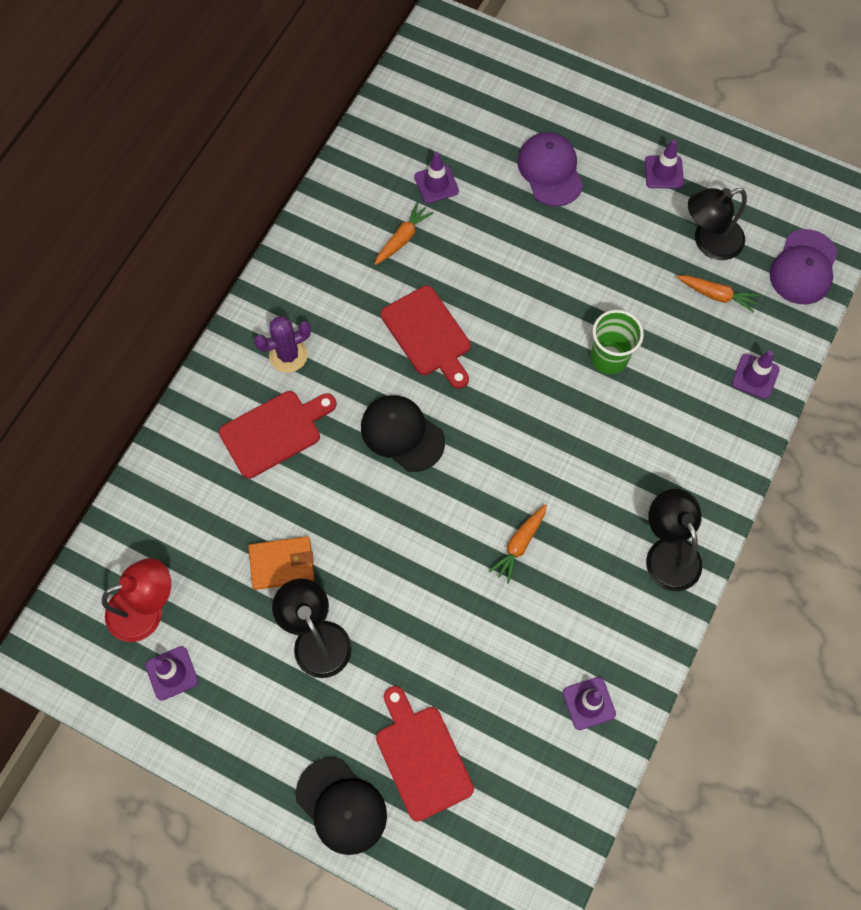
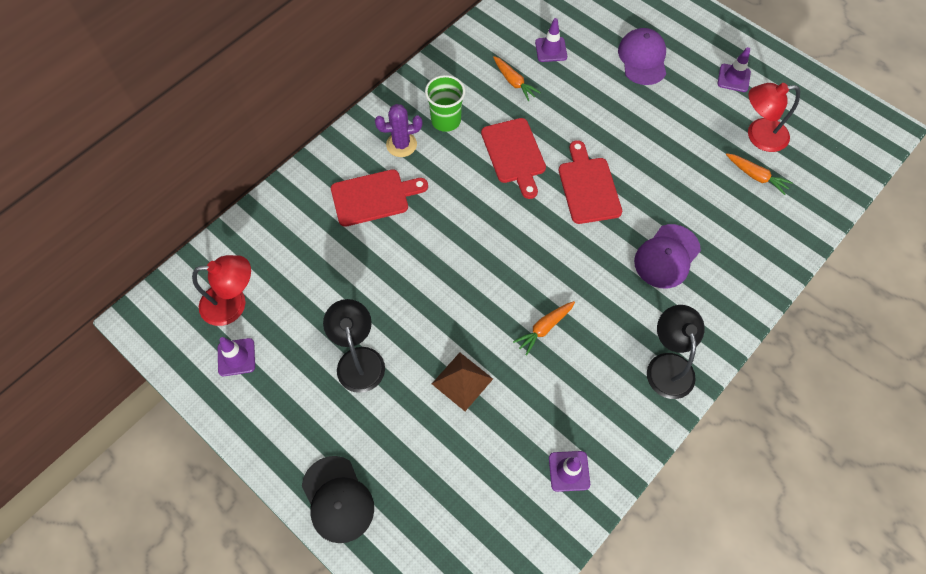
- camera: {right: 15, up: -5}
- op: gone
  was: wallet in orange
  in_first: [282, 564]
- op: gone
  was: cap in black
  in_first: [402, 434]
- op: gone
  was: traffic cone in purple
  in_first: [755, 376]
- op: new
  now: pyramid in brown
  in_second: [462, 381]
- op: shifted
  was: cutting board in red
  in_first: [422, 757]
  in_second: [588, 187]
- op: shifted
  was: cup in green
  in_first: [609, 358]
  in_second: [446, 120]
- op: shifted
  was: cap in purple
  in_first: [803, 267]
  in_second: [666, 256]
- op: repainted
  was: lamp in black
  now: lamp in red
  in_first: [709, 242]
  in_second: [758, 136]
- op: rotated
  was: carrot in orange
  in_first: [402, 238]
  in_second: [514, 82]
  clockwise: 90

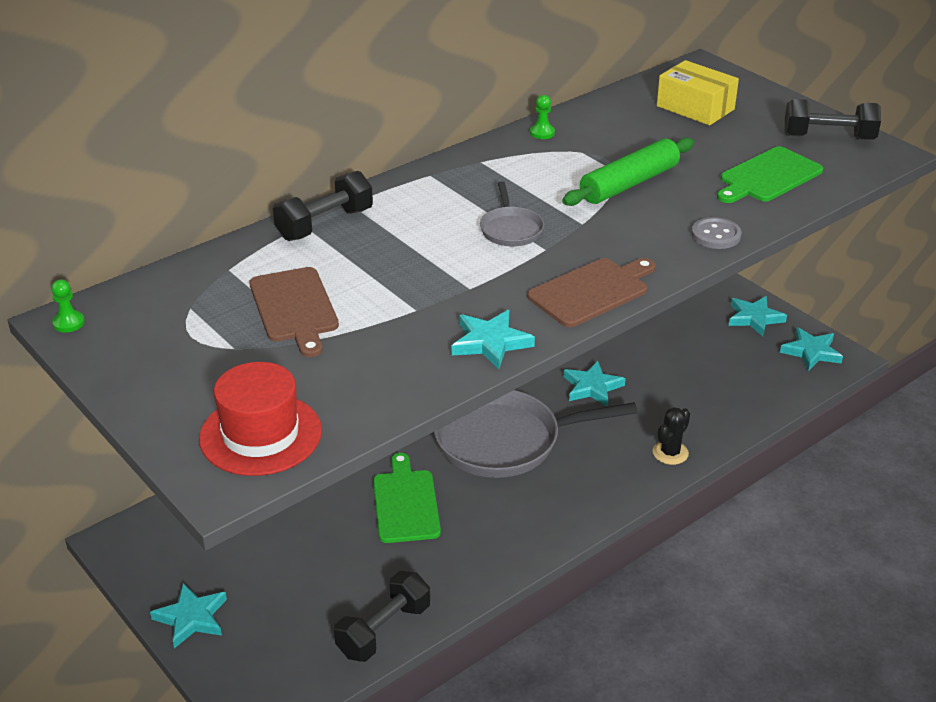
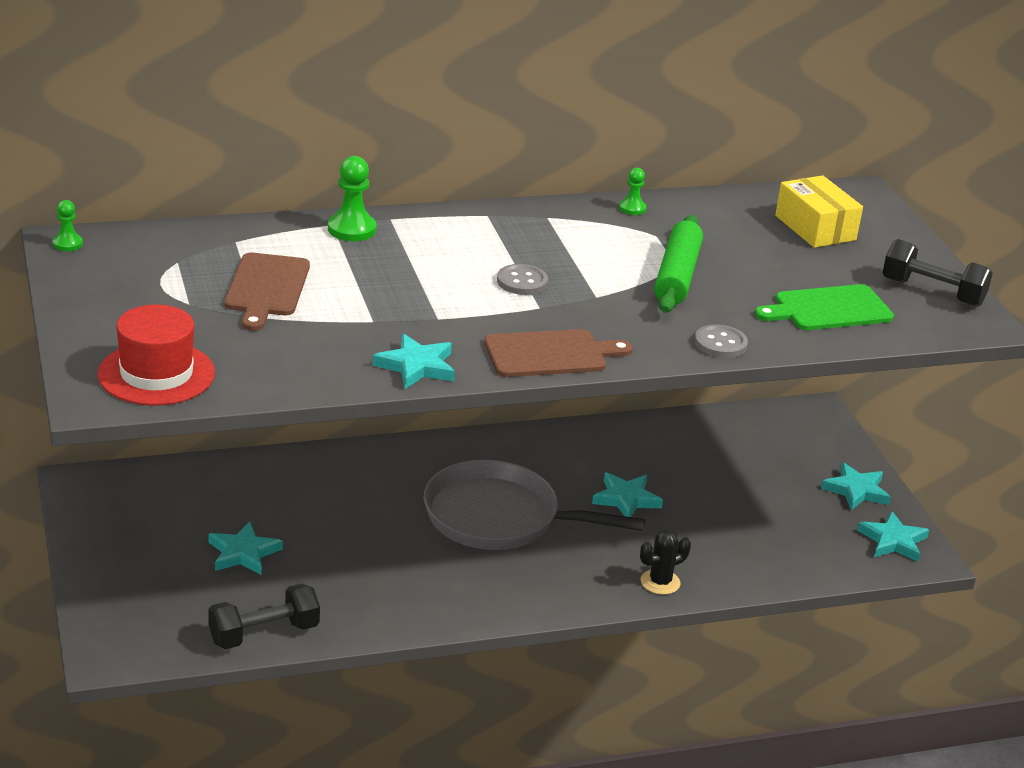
- camera: {right: 20, up: -5}
- op: gone
  was: cutting board in green
  in_first: [406, 503]
- op: shifted
  was: star in turquoise
  in_first: [191, 618]
  in_second: [243, 553]
- op: swapped
  was: dumbbell in black
  now: pawn in green
  in_first: [325, 224]
  in_second: [352, 229]
- op: swapped
  was: pan in grey
  now: button in grey
  in_first: [510, 229]
  in_second: [522, 282]
- op: rotated
  was: rolling pin in green
  in_first: [629, 184]
  in_second: [677, 276]
  clockwise: -60

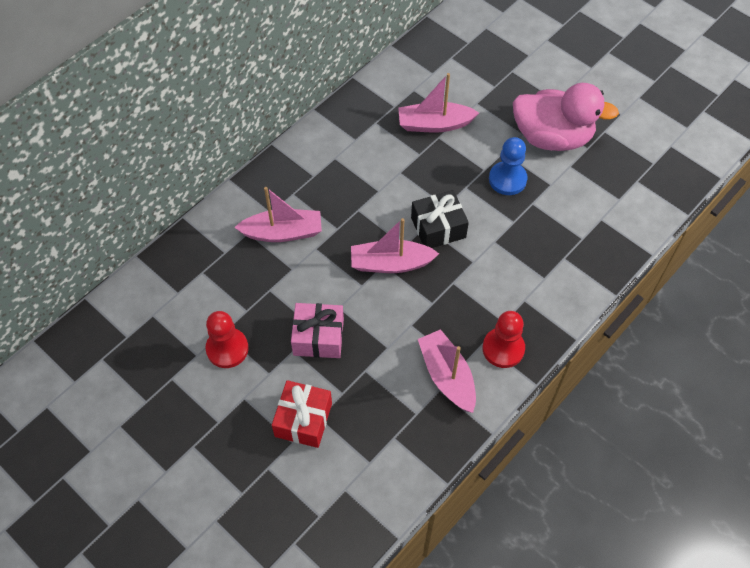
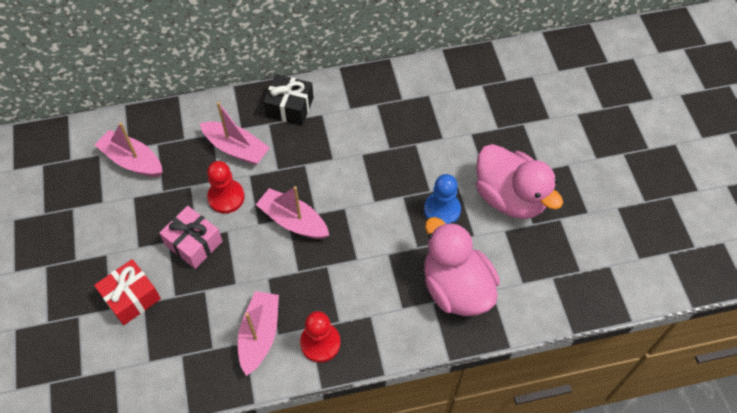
- camera: {right: 35, up: 0}
- op: new
  now: duck in pink
  in_second: [456, 288]
- op: shifted
  was: pawn in red
  in_first: [227, 349]
  in_second: [226, 197]
- op: shifted
  was: boat in pink
  in_first: [434, 124]
  in_second: [132, 161]
- op: shifted
  was: gift in black
  in_first: [438, 228]
  in_second: [290, 107]

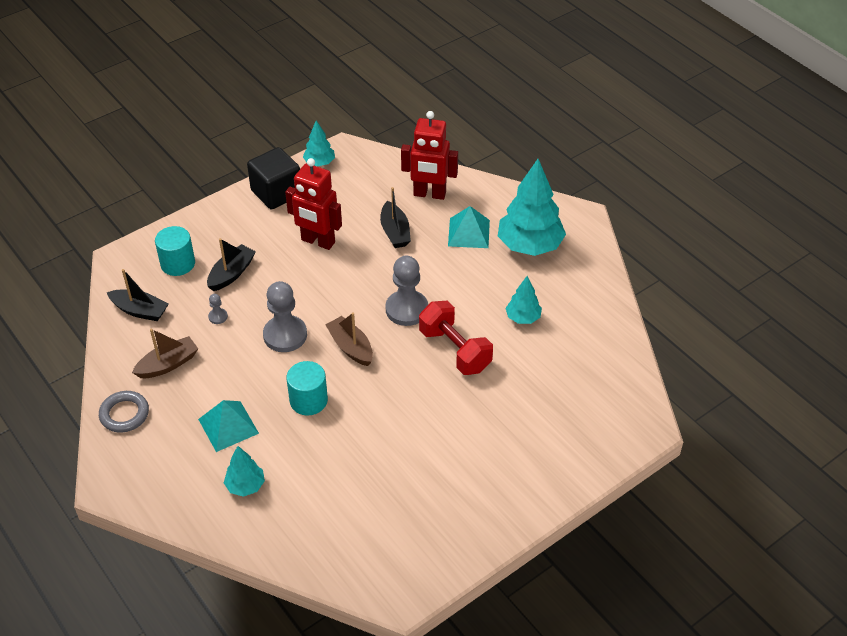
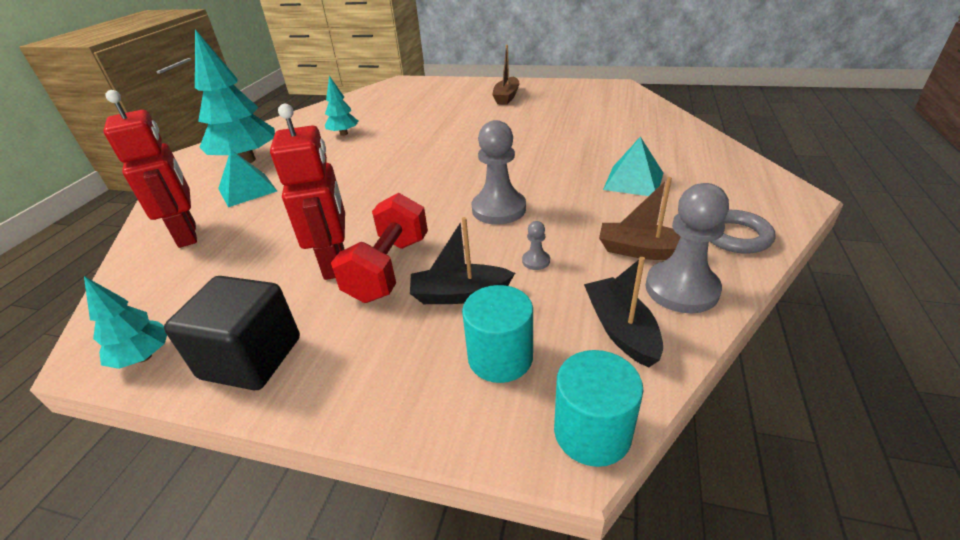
- camera: {right: -125, up: -10}
- op: gone
  was: tree in turquoise
  in_first: [245, 486]
- op: gone
  was: boat in black
  in_first: [395, 232]
- op: shifted
  was: cylinder in turquoise
  in_first: [308, 400]
  in_second: [592, 432]
- op: shifted
  was: boat in brown
  in_first: [351, 347]
  in_second: [506, 97]
- op: shifted
  was: pawn in grey
  in_first: [407, 309]
  in_second: [681, 289]
- op: shifted
  was: dumbbell in red
  in_first: [455, 350]
  in_second: [389, 269]

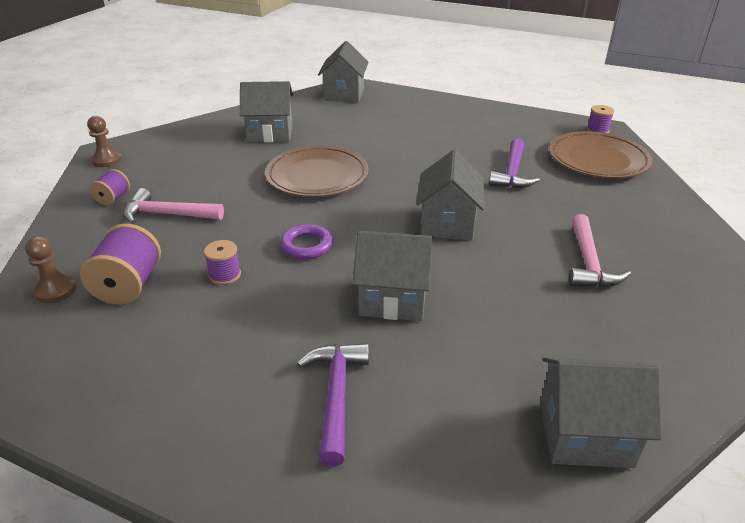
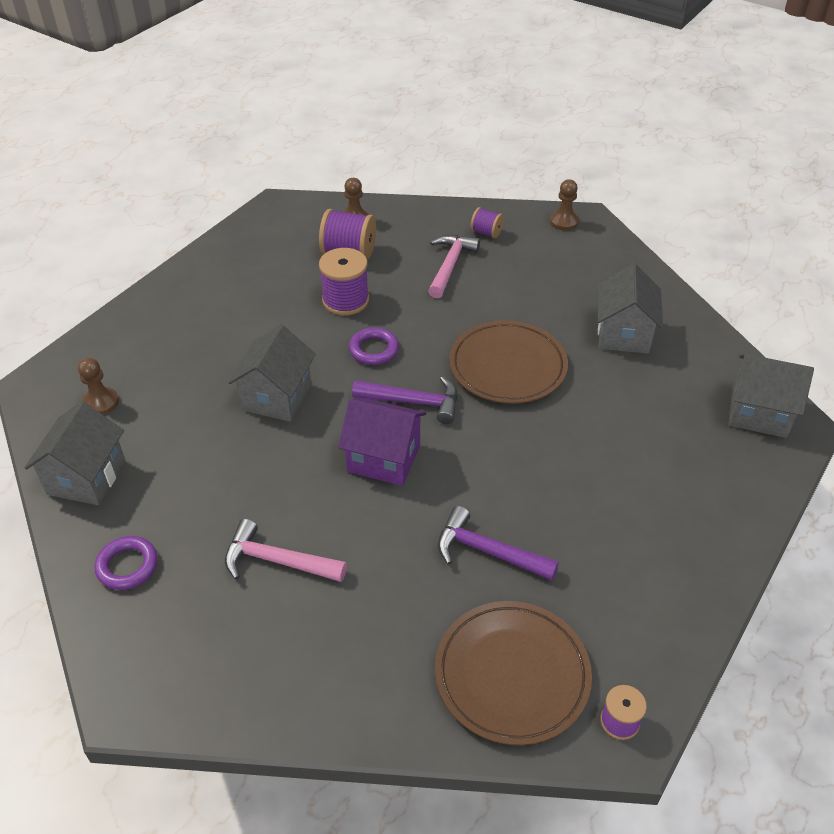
- camera: {right: 100, up: 10}
- op: new
  now: pawn in brown
  in_second: [101, 402]
- op: new
  now: ring in purple
  in_second: [127, 566]
- op: shifted
  was: hammer in purple
  in_first: [336, 396]
  in_second: [413, 402]
- op: repainted
  was: house in grey
  now: house in purple
  in_first: [447, 224]
  in_second: [384, 458]
- op: scaled
  was: spool in purple
  in_first: [225, 275]
  in_second: [345, 300]
  ratio: 1.75

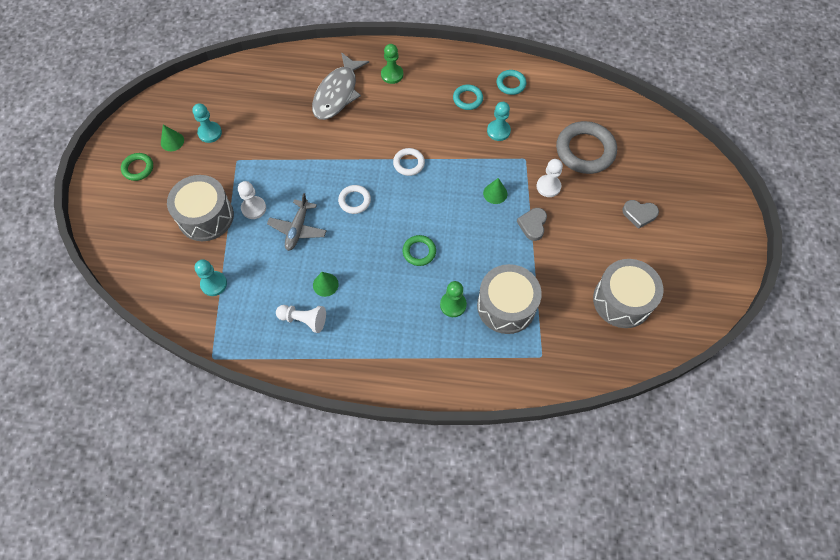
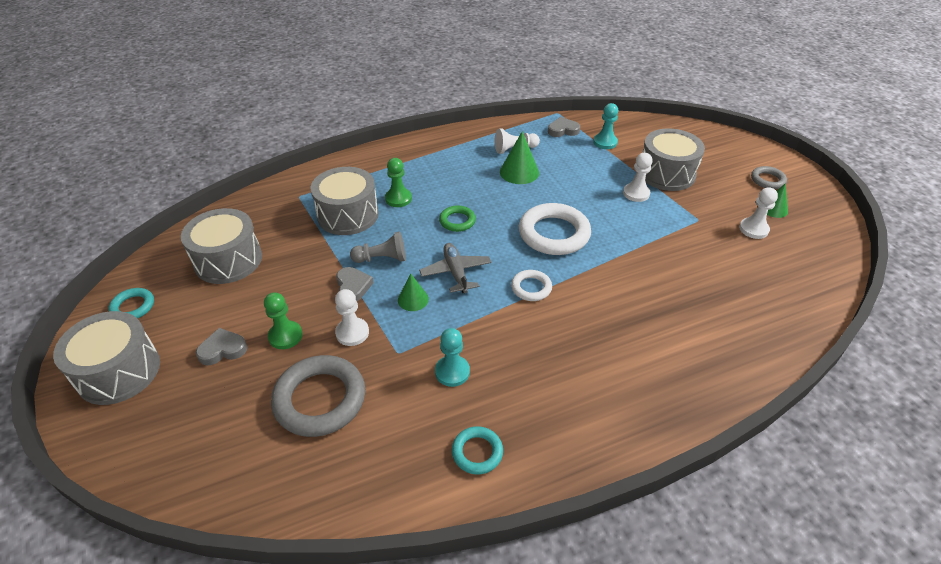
- camera: {right: 150, up: -20}
- op: gone
  was: fish in grey
  in_first: [337, 93]
- op: new
  now: drum in grey
  in_second: [119, 371]
- op: new
  now: pawn in grey
  in_second: [382, 258]
- op: new
  now: heart in grey
  in_second: [563, 130]
- op: shifted
  was: plane in grey
  in_first: [298, 229]
  in_second: [456, 272]
- op: shifted
  was: pawn in green
  in_first: [392, 75]
  in_second: [285, 336]
- op: shifted
  was: ring in turquoise
  in_first: [467, 99]
  in_second: [133, 307]
- op: repainted
  was: ring in green
  now: ring in grey
  in_first: [138, 168]
  in_second: [767, 180]
- op: repainted
  was: pawn in turquoise
  now: pawn in white
  in_first: [210, 133]
  in_second: [753, 229]
- op: scaled
  was: cone in green
  in_first: [325, 284]
  in_second: [519, 172]
  ratio: 1.59
- op: scaled
  was: ring in white
  in_first: [354, 201]
  in_second: [554, 234]
  ratio: 1.92

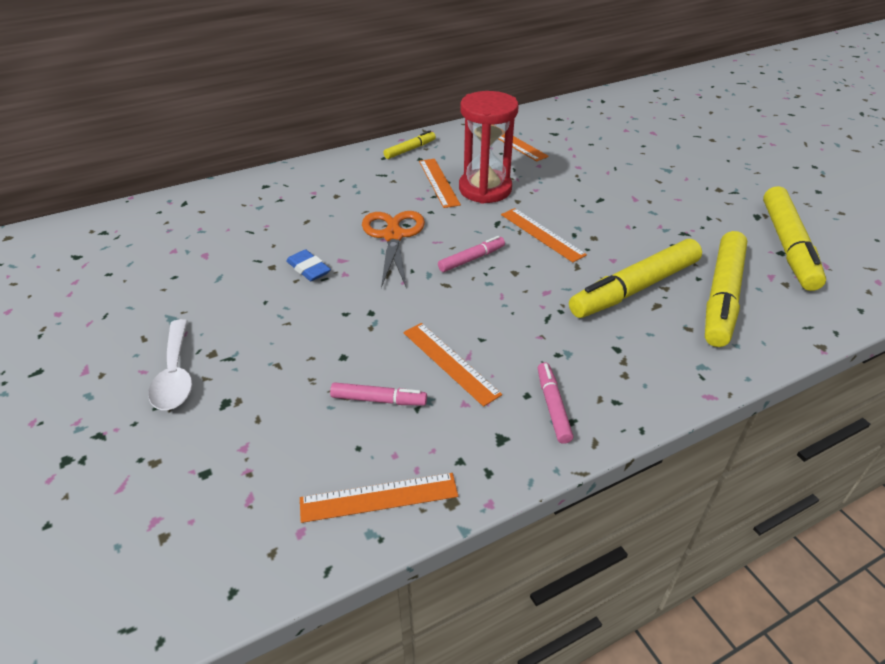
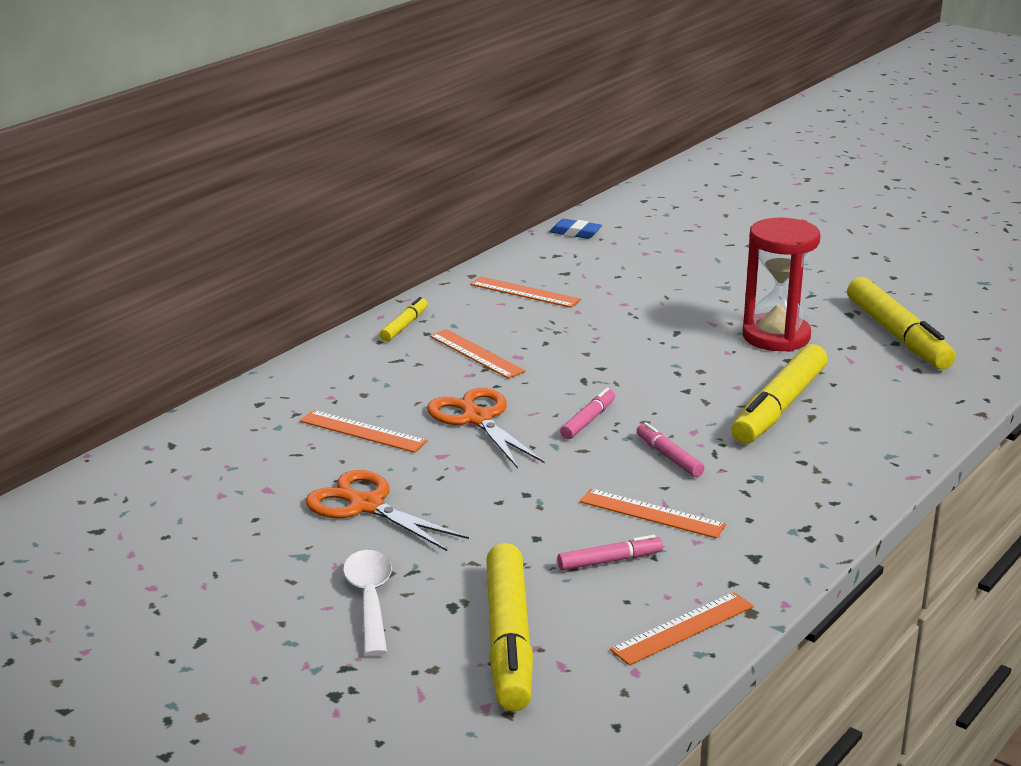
- camera: {right: -25, up: -15}
- op: new
  now: scissors in orange
  in_second: [366, 506]
- op: shifted
  was: eraser in blue
  in_first: [308, 269]
  in_second: [575, 233]
- op: shifted
  was: hourglass in red
  in_first: [485, 189]
  in_second: [776, 337]
- op: shifted
  was: ruler in orange
  in_first: [542, 234]
  in_second: [363, 431]
- op: shifted
  was: marker in pink
  in_first: [553, 406]
  in_second: [669, 457]
- op: shifted
  was: marker in yellow
  in_first: [722, 296]
  in_second: [508, 640]
- op: rotated
  was: spoon in white
  in_first: [175, 375]
  in_second: [369, 600]
  clockwise: -150

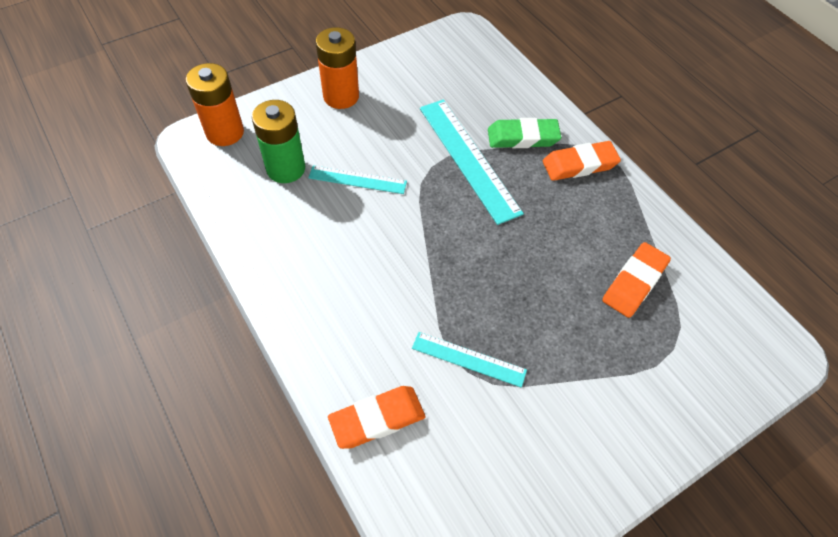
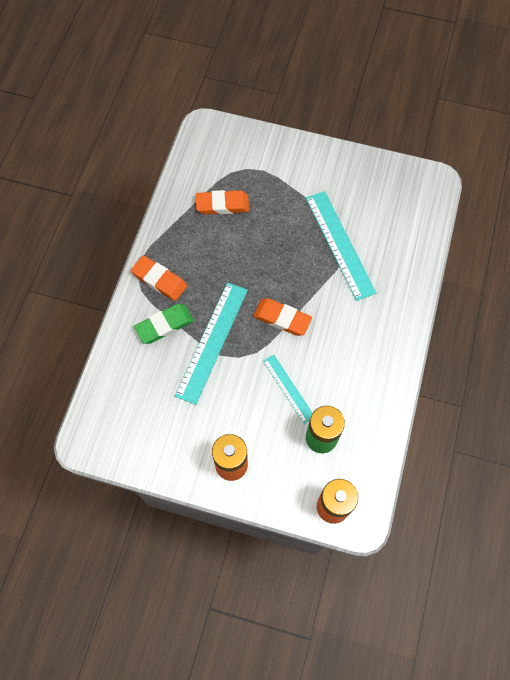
- camera: {right: -130, up: 10}
- op: shifted
  was: eraser in orange
  in_first: [377, 419]
  in_second: [282, 318]
- op: rotated
  was: eraser in green
  in_first: [523, 137]
  in_second: [164, 325]
  clockwise: -75
- op: scaled
  was: ruler in turquoise
  in_first: [468, 359]
  in_second: [339, 244]
  ratio: 1.76

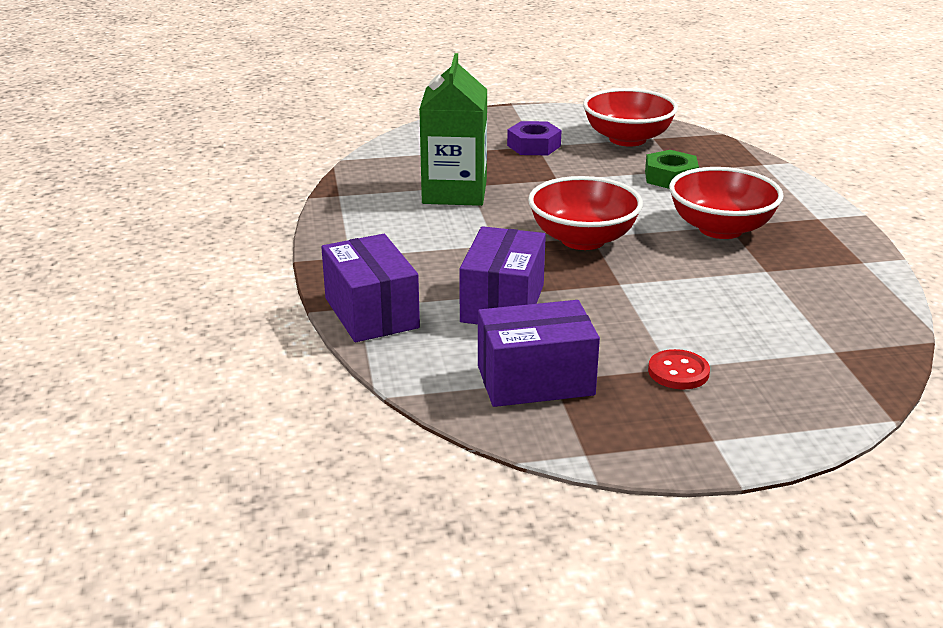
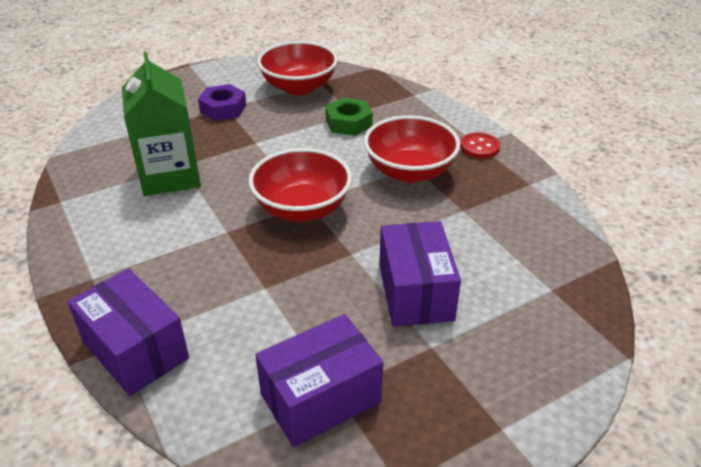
- camera: {right: -20, up: 10}
- op: shifted
  was: box in purple
  in_first: [503, 303]
  in_second: [415, 292]
- op: shifted
  was: button in red
  in_first: [678, 372]
  in_second: [479, 147]

